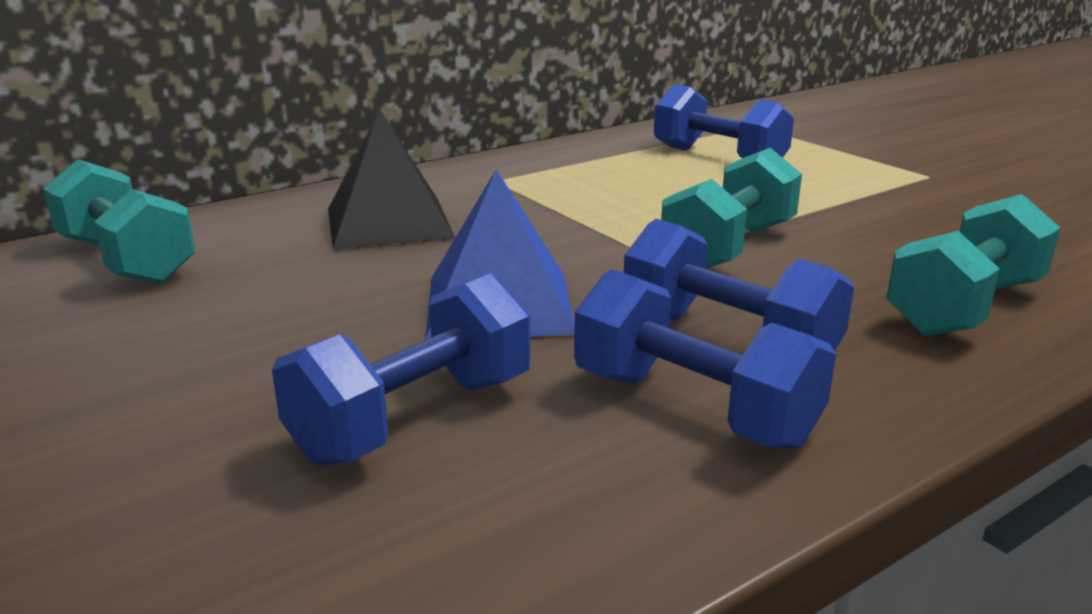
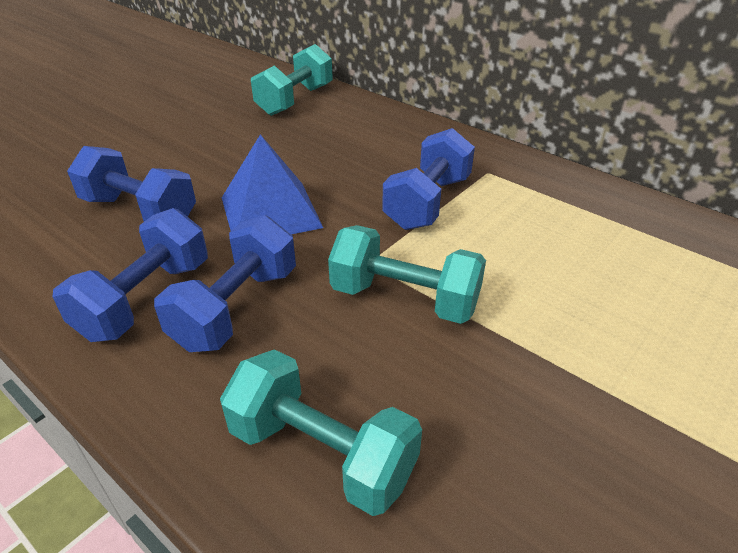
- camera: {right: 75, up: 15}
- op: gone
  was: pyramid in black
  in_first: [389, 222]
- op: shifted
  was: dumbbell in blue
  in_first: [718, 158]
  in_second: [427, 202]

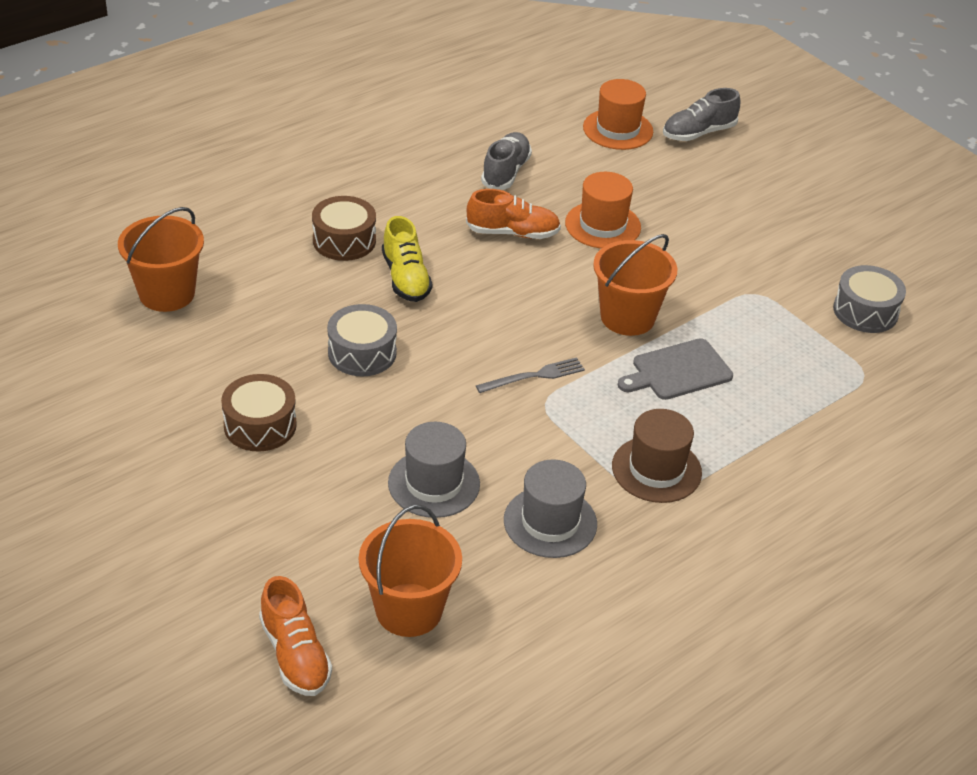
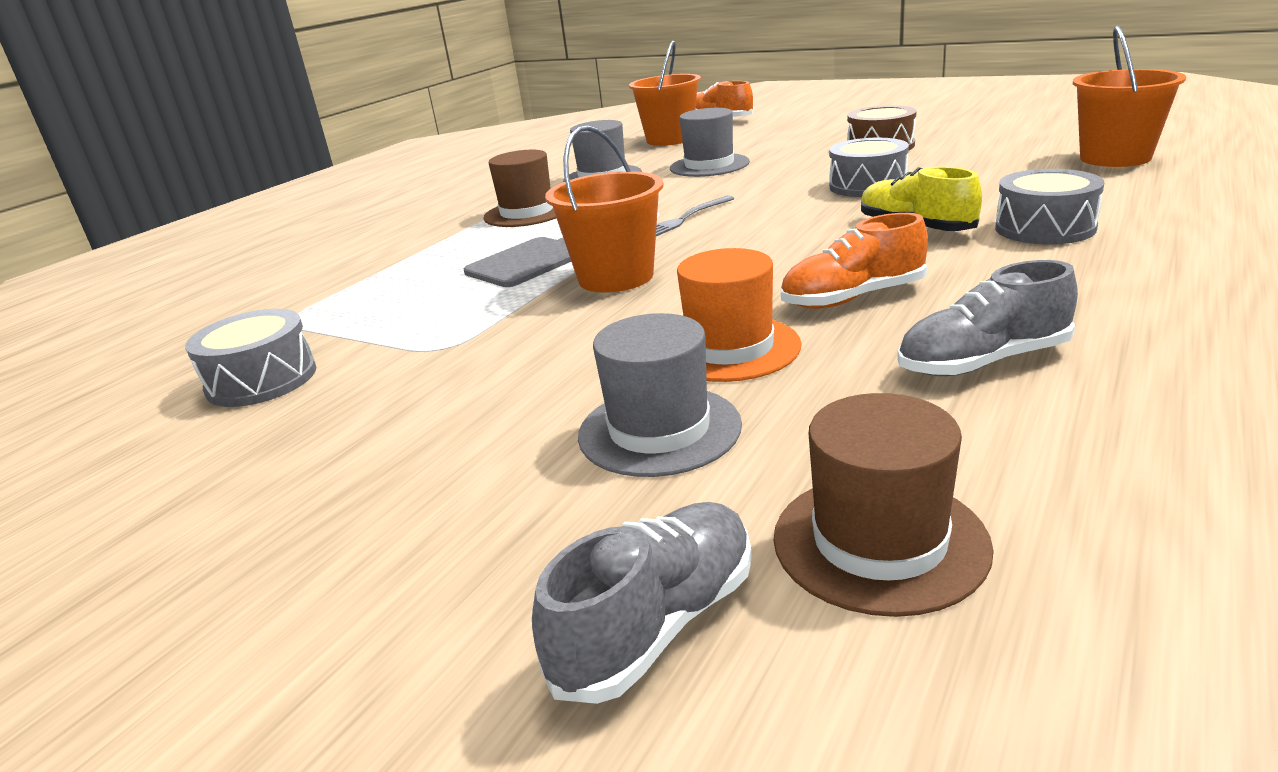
- camera: {right: 165, up: -15}
- op: new
  now: hat in grey
  in_second: [659, 430]
- op: repainted
  was: drum in brown
  now: drum in grey
  in_first: [344, 240]
  in_second: [1045, 228]
- op: repainted
  was: hat in orange
  now: hat in brown
  in_first: [618, 129]
  in_second: [879, 541]
- op: rotated
  was: shoe in grey
  in_first: [505, 172]
  in_second: [983, 362]
  clockwise: 75

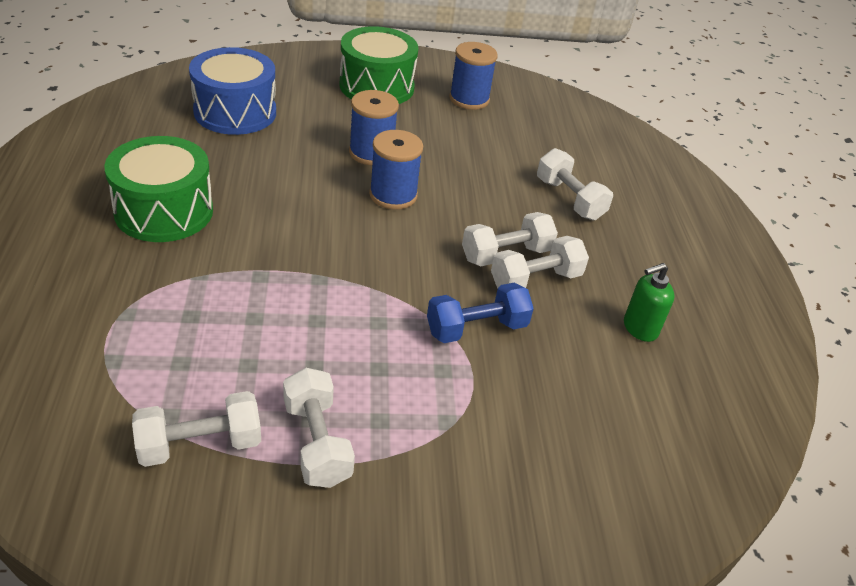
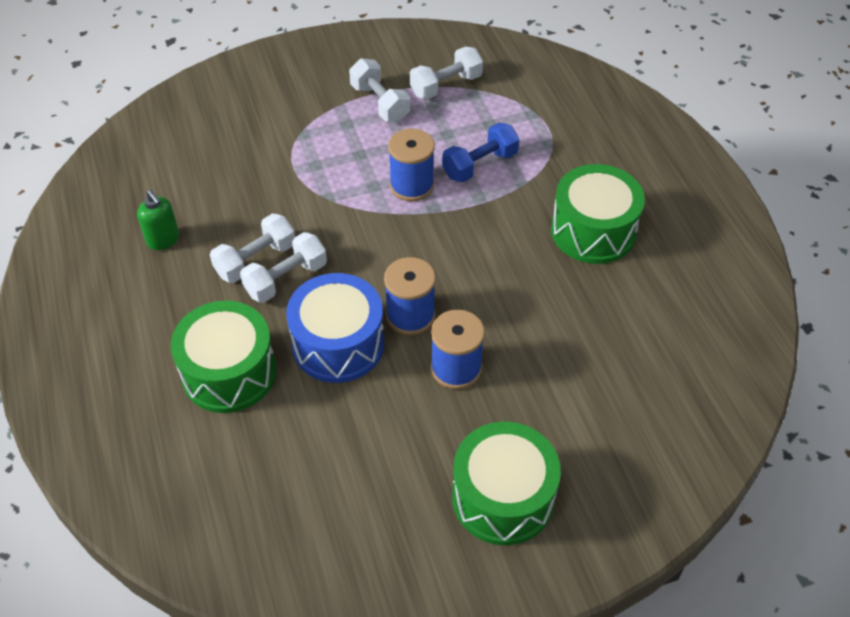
- camera: {right: 170, up: 10}
- op: shifted
  was: drum in blue
  in_first: [235, 112]
  in_second: [338, 344]
- op: shifted
  was: dumbbell in blue
  in_first: [476, 328]
  in_second: [480, 165]
- op: shifted
  was: spool in blue
  in_first: [469, 99]
  in_second: [412, 185]
- op: swapped
  was: dumbbell in white
  now: drum in green
  in_first: [569, 199]
  in_second: [229, 372]
- op: rotated
  was: soap dispenser in green
  in_first: [639, 328]
  in_second: [163, 240]
  clockwise: 90

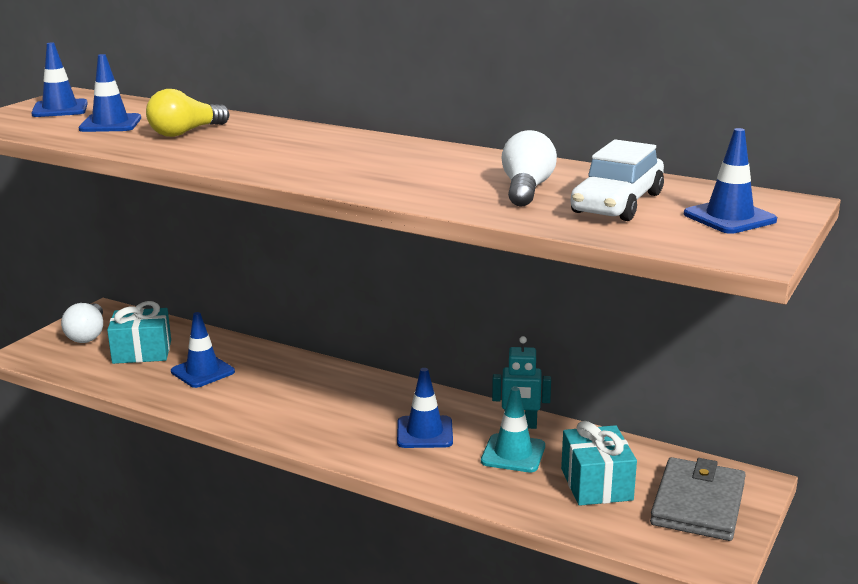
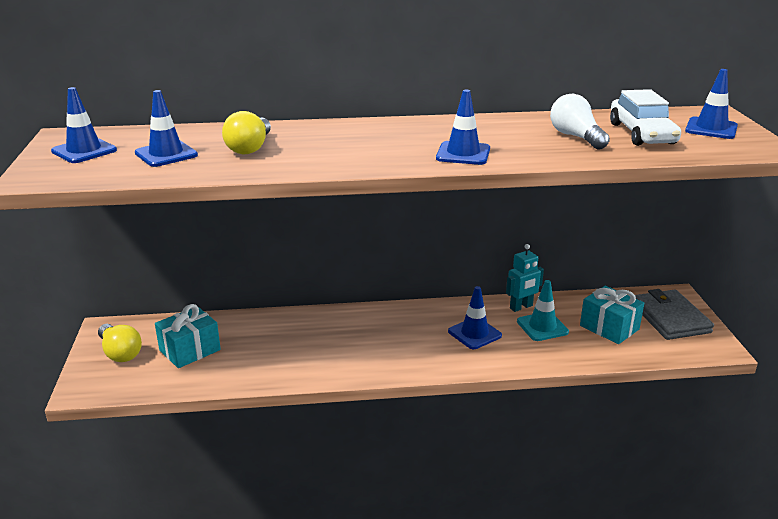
- camera: {right: -35, up: 5}
- op: shifted
  was: traffic cone in blue
  in_first: [202, 372]
  in_second: [463, 154]
- op: repainted
  was: light bulb in white
  now: light bulb in yellow
  in_first: [87, 335]
  in_second: [120, 353]

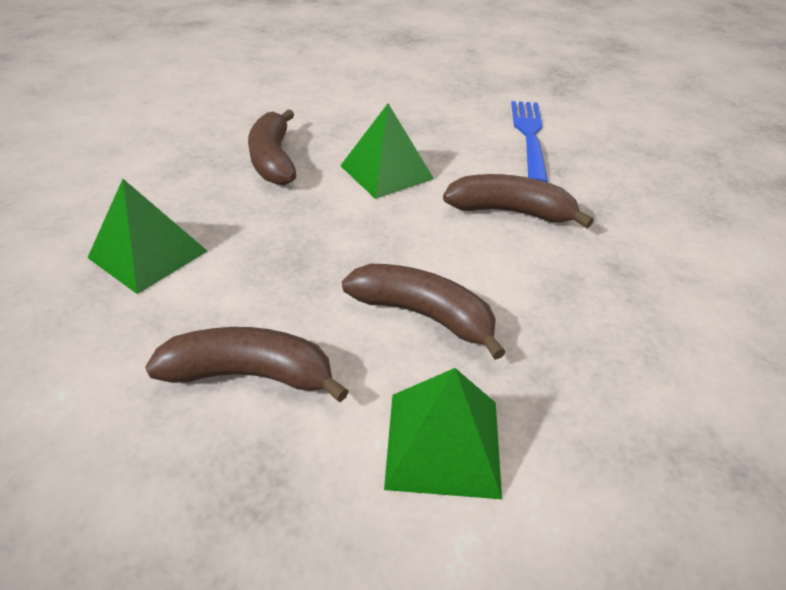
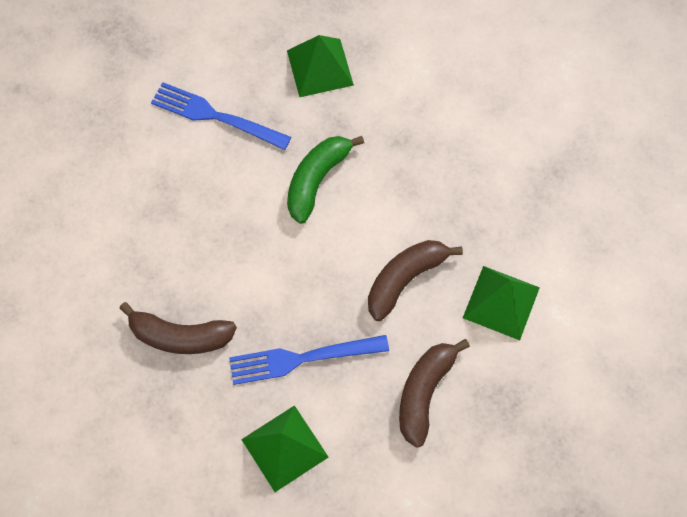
- camera: {right: -70, up: 25}
- op: new
  now: fork in blue
  in_second: [302, 358]
- op: shifted
  was: pyramid in green
  in_first: [386, 172]
  in_second: [320, 68]
- op: repainted
  was: banana in brown
  now: banana in green
  in_first: [511, 212]
  in_second: [317, 180]

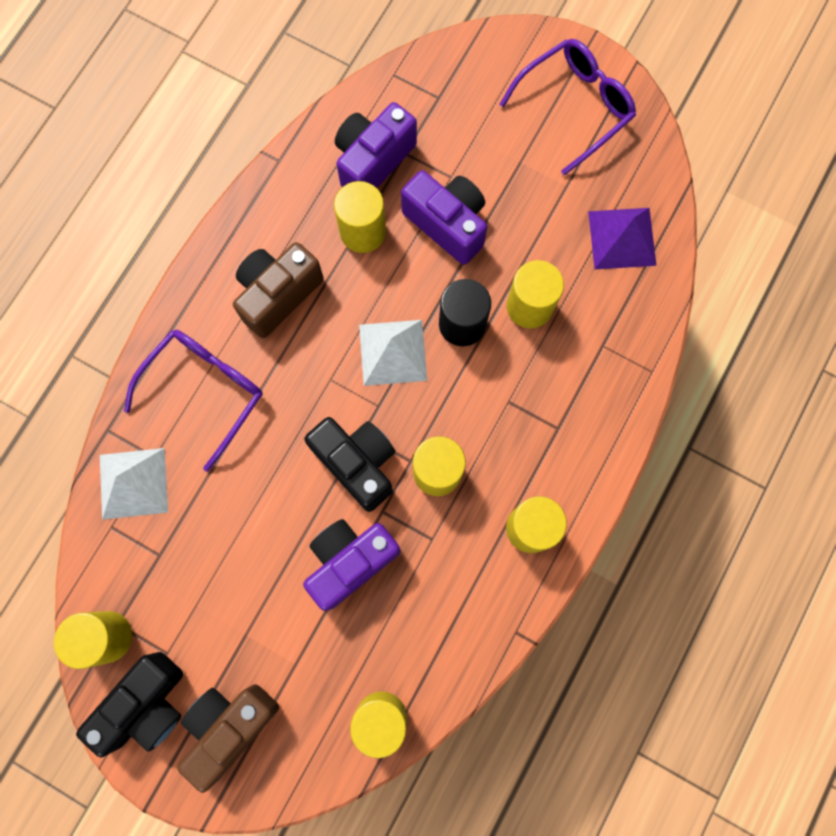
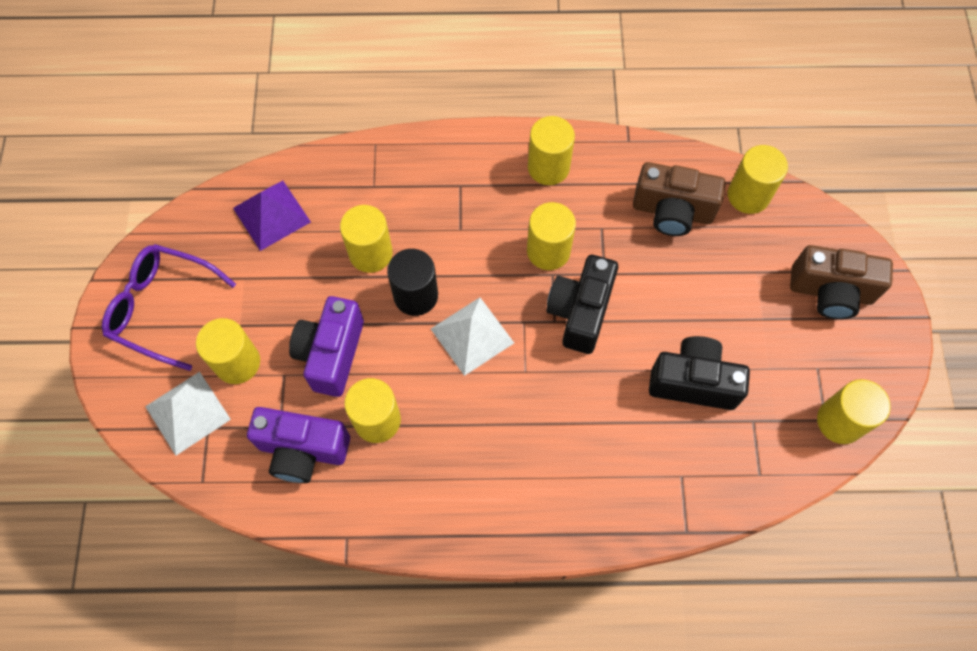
- camera: {right: -120, up: -10}
- op: gone
  was: glasses in purple
  in_first: [205, 391]
- op: gone
  was: camera in purple
  in_first: [350, 561]
- op: new
  now: cylinder in yellow
  in_second: [237, 362]
- op: shifted
  was: camera in black
  in_first: [146, 704]
  in_second: [693, 382]
- op: shifted
  was: pyramid in white
  in_first: [133, 483]
  in_second: [187, 413]
- op: shifted
  was: camera in brown
  in_first: [278, 295]
  in_second: [672, 211]

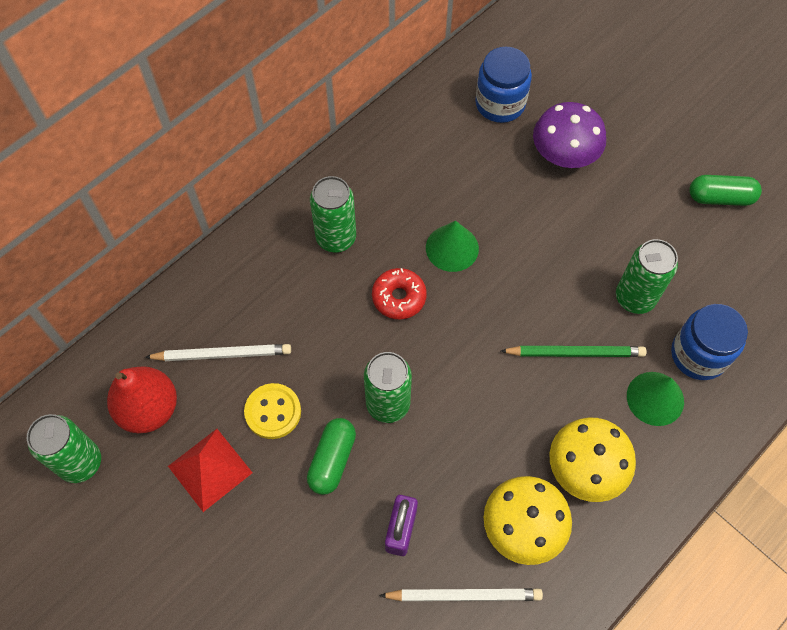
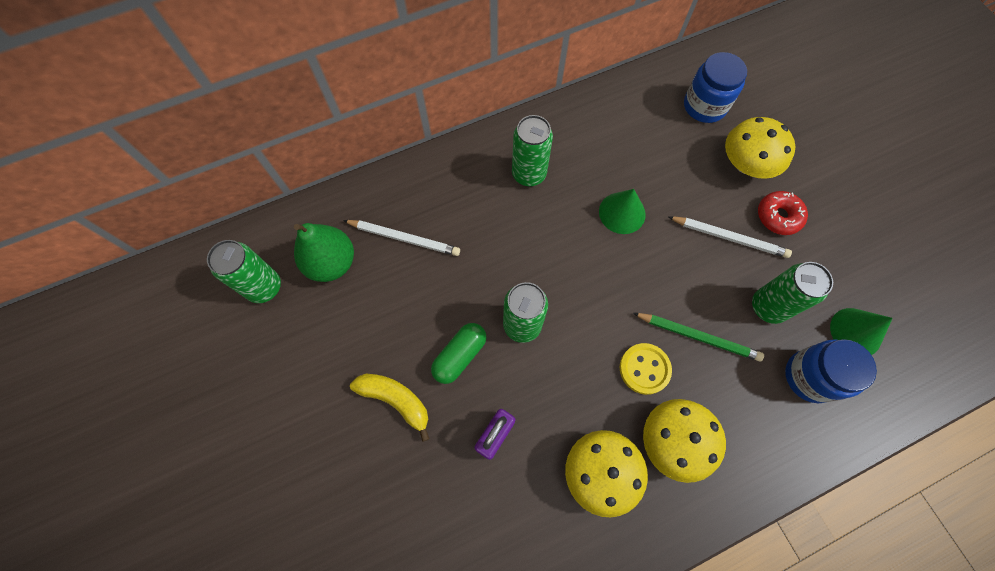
- camera: {right: 20, up: 5}
- op: gone
  was: pyramid in red
  in_first: [210, 469]
- op: gone
  was: capsule in green
  in_first: [720, 198]
- op: new
  now: banana in yellow
  in_second: [396, 400]
- op: shifted
  was: button in yellow
  in_first: [273, 412]
  in_second: [644, 369]
- op: shifted
  was: donut in red
  in_first: [399, 297]
  in_second: [778, 216]
- op: shifted
  was: pencil in white
  in_first: [463, 595]
  in_second: [729, 238]
- op: shifted
  was: cone in green
  in_first: [655, 398]
  in_second: [855, 332]
- op: repainted
  was: pear in red
  now: pear in green
  in_first: [149, 409]
  in_second: [331, 263]
- op: repainted
  was: mushroom in purple
  now: mushroom in yellow
  in_first: [564, 154]
  in_second: [746, 164]

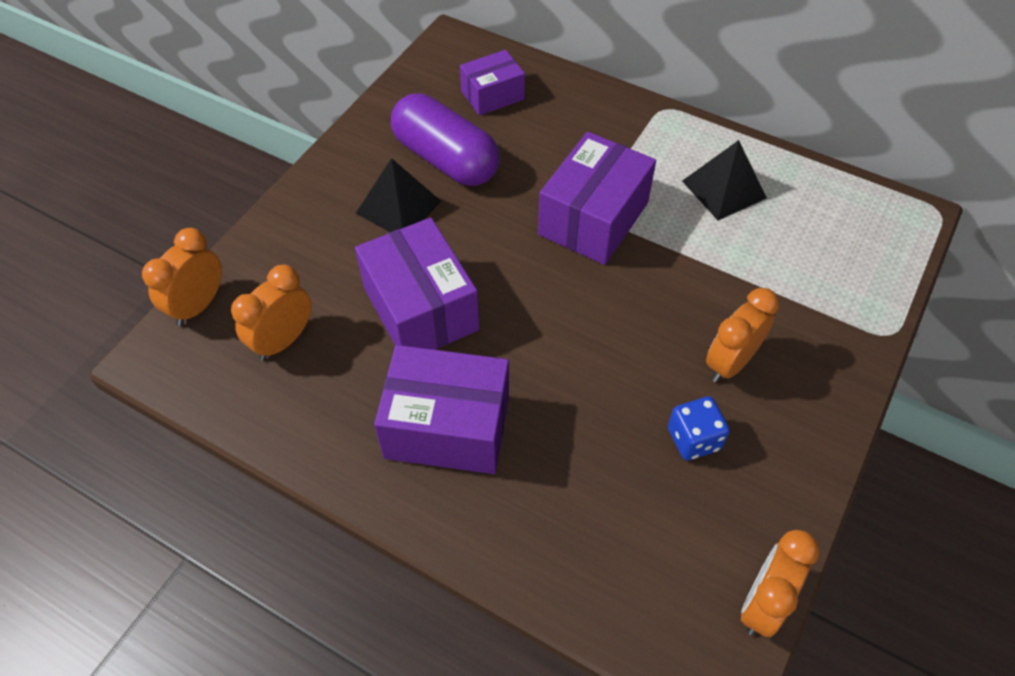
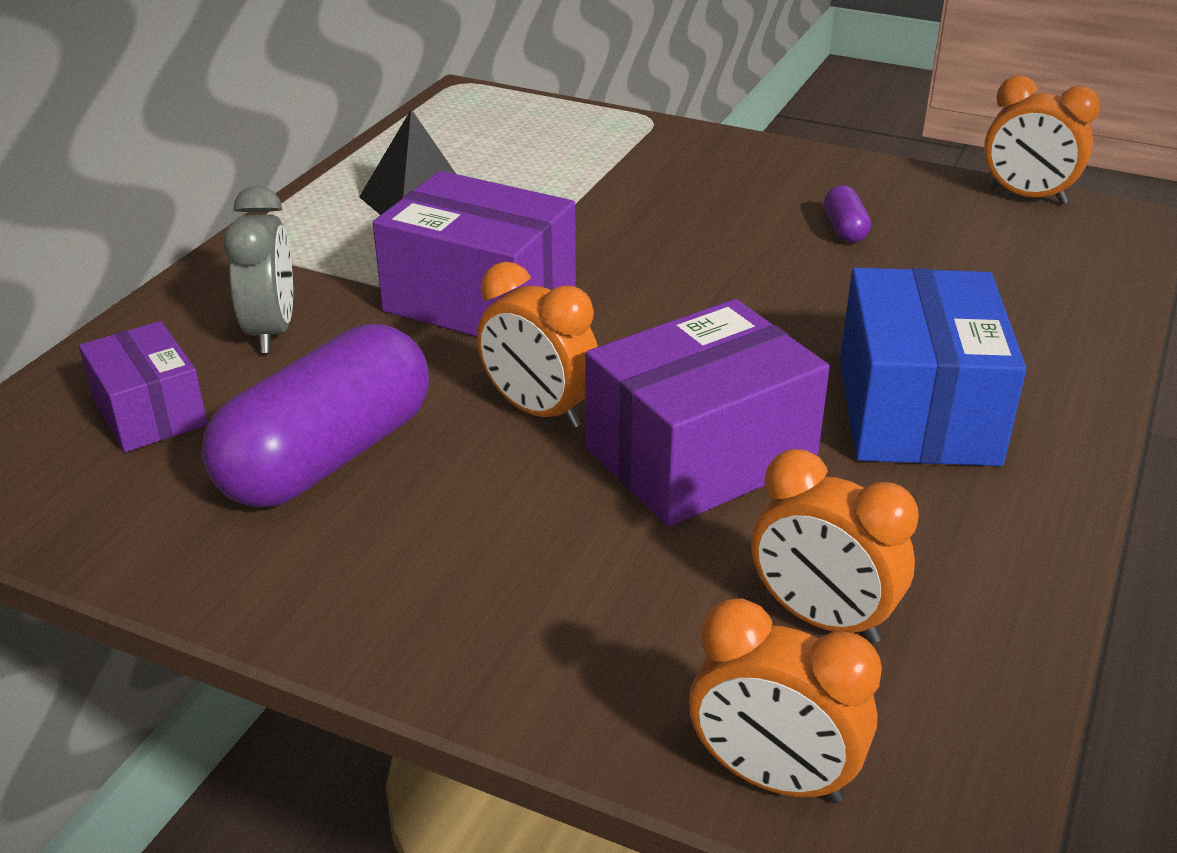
- camera: {right: -95, up: -20}
- op: gone
  was: pyramid in black
  in_first: [398, 207]
- op: new
  now: clock in grey
  in_second: [271, 331]
- op: shifted
  was: clock in orange
  in_first: [730, 363]
  in_second: [539, 411]
- op: swapped
  was: dice in blue
  now: capsule in purple
  in_first: [693, 439]
  in_second: [845, 229]
- op: repainted
  was: box in purple
  now: box in blue
  in_first: [447, 427]
  in_second: [917, 411]

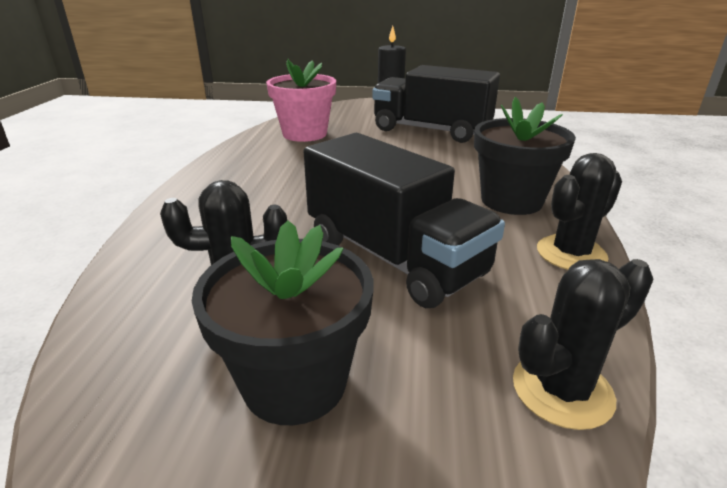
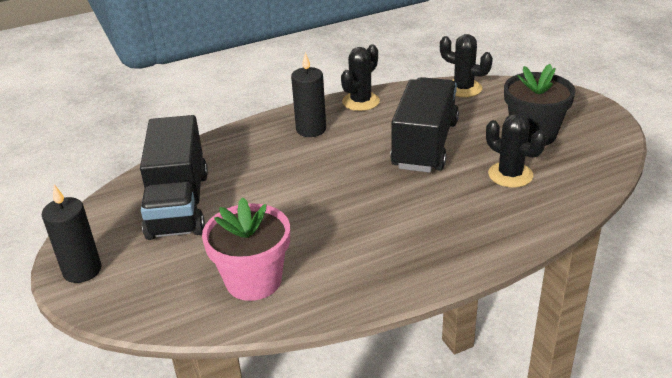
- camera: {right: -120, up: 5}
- op: swapped
  was: flower pot in black
  now: candle in black
  in_first: [511, 201]
  in_second: [311, 129]
- op: rotated
  was: cactus in black
  in_first: [571, 253]
  in_second: [361, 101]
  clockwise: -75

